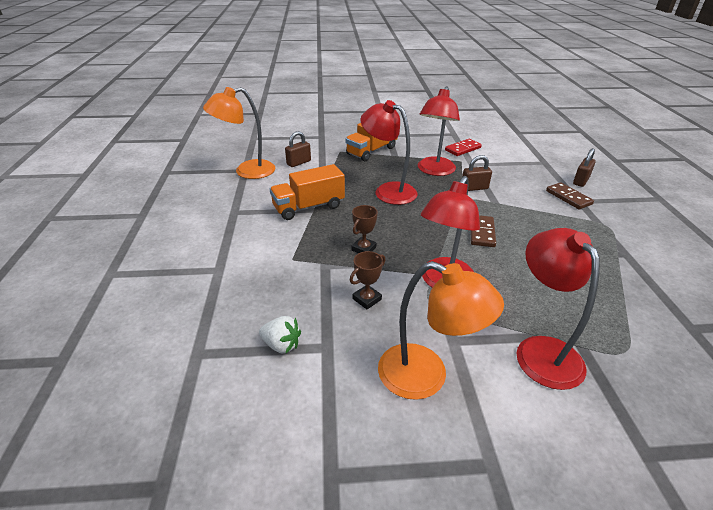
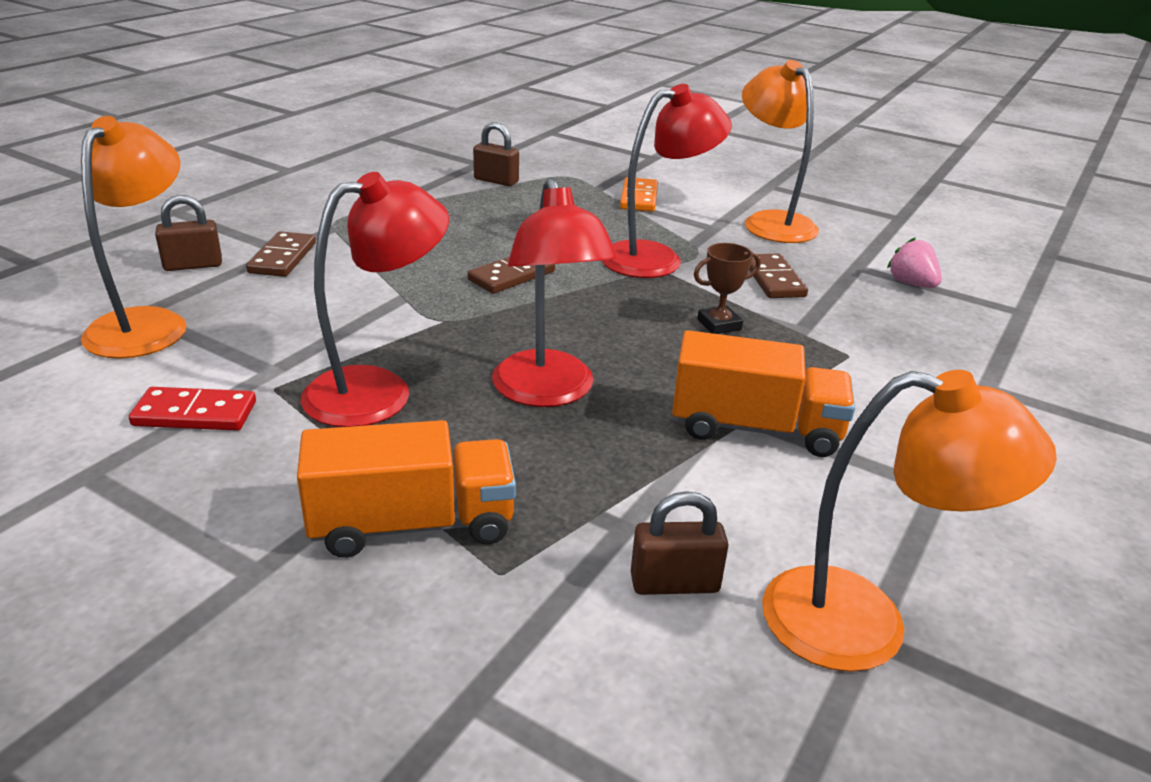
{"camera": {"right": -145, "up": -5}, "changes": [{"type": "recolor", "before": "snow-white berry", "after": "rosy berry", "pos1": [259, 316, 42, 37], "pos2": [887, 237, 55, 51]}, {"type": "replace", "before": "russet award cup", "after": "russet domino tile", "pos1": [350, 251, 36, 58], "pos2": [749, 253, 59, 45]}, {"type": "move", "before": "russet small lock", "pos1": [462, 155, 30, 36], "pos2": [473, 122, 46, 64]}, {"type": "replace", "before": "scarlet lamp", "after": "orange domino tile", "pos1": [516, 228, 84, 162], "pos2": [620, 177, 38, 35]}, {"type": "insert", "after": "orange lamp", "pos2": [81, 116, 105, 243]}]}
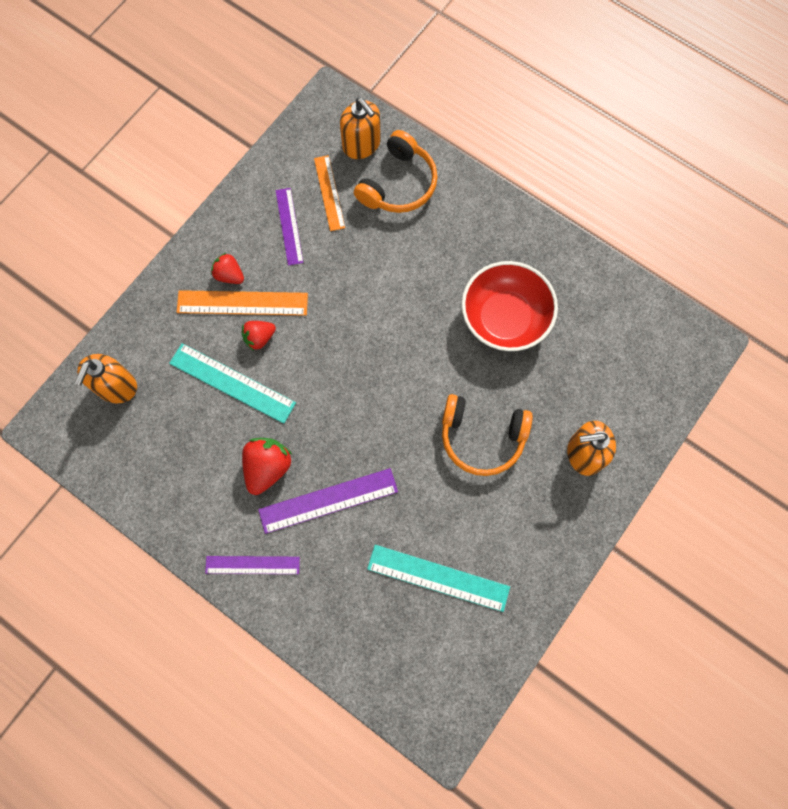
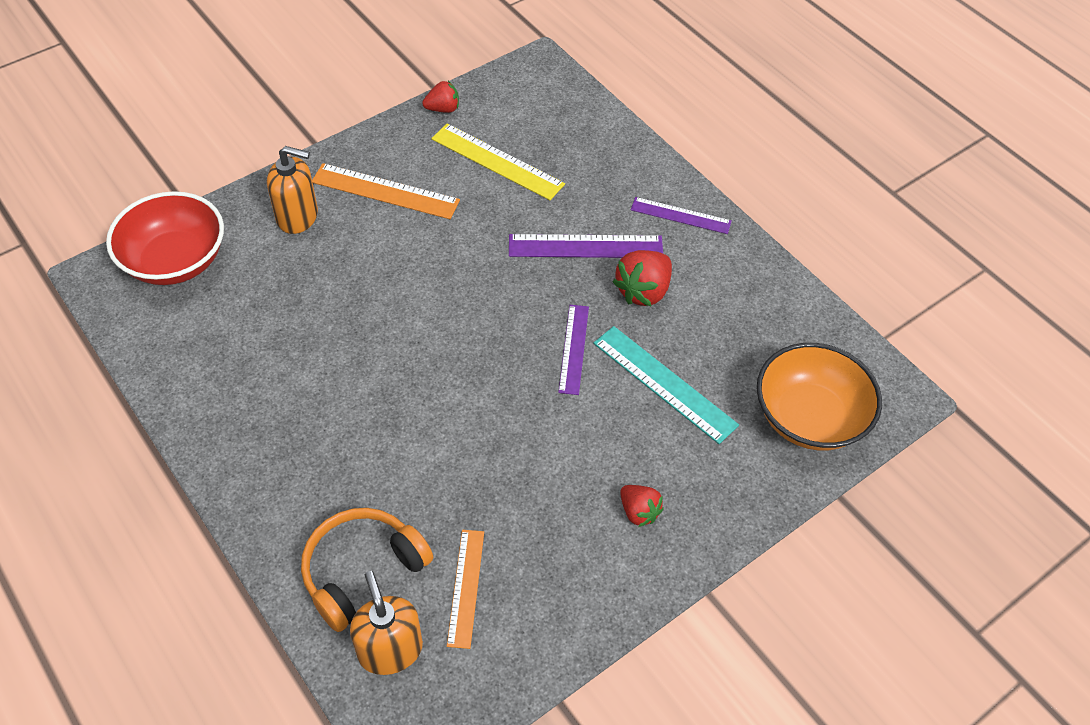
{"camera": {"right": -165, "up": -20}, "changes": [{"type": "replace", "before": "orange pump bottle", "after": "orange deep dish", "pos1": [75, 354, 62, 49], "pos2": [757, 343, 125, 108]}, {"type": "move", "before": "orange measuring stick", "pos1": [177, 290, 131, 26], "pos2": [312, 163, 148, 56]}, {"type": "move", "before": "scarlet berry", "pos1": [242, 321, 34, 30], "pos2": [422, 81, 37, 32]}, {"type": "move", "before": "purple measuring stick", "pos1": [276, 188, 27, 78], "pos2": [558, 305, 31, 90]}, {"type": "recolor", "before": "turquoise measuring stick", "after": "bright yellow measuring stick", "pos1": [367, 545, 143, 67], "pos2": [431, 124, 134, 76]}, {"type": "delete", "before": "orange over-ear headphones", "pos1": [442, 394, 91, 82]}, {"type": "move", "before": "scarlet deep dish", "pos1": [462, 261, 96, 90], "pos2": [106, 191, 118, 94]}]}
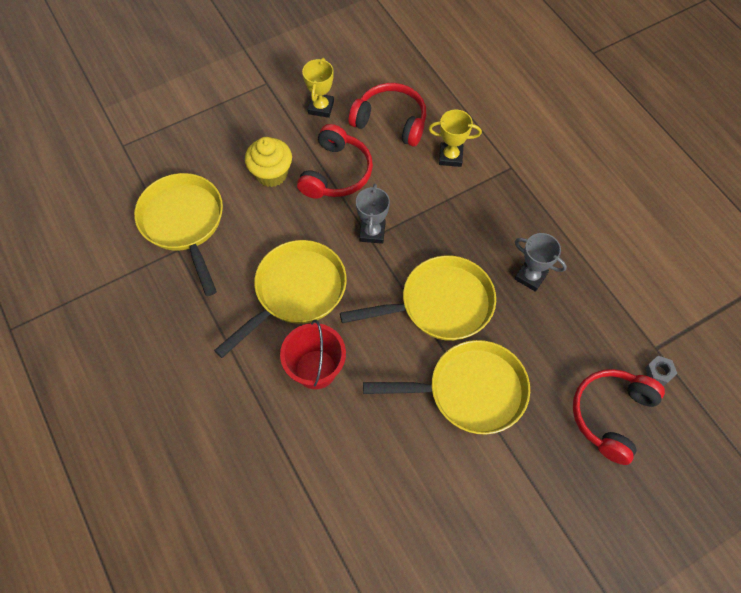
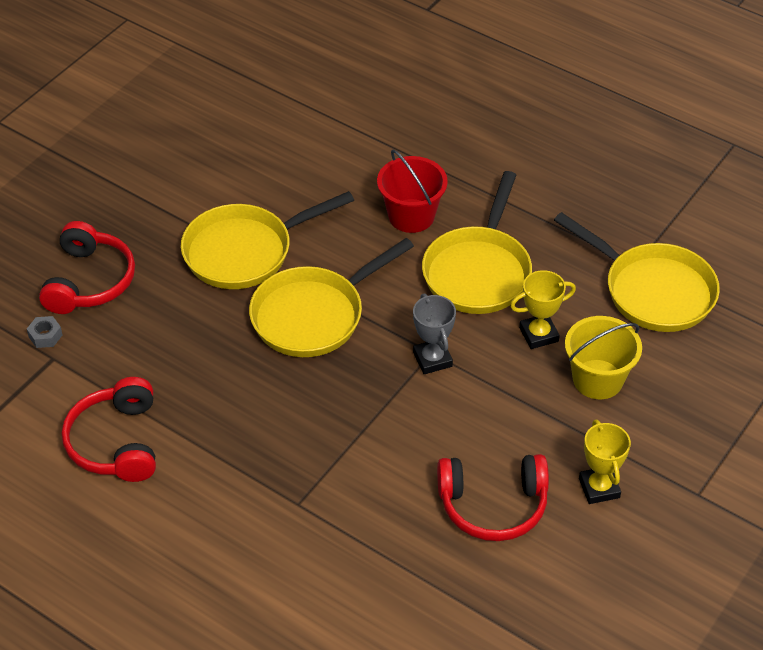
{"camera": {"right": 155, "up": -15}, "changes": [{"type": "replace", "before": "bright yellow cupcake", "after": "bright yellow pail", "pos1": [245, 137, 47, 50], "pos2": [565, 316, 77, 83]}, {"type": "move", "before": "scarlet over-ear headphones", "pos1": [297, 124, 76, 75], "pos2": [62, 377, 94, 105]}, {"type": "move", "before": "bright yellow award cup", "pos1": [429, 110, 53, 57], "pos2": [510, 270, 66, 79]}, {"type": "delete", "before": "ash-grey award cup", "pos1": [515, 233, 52, 59]}]}
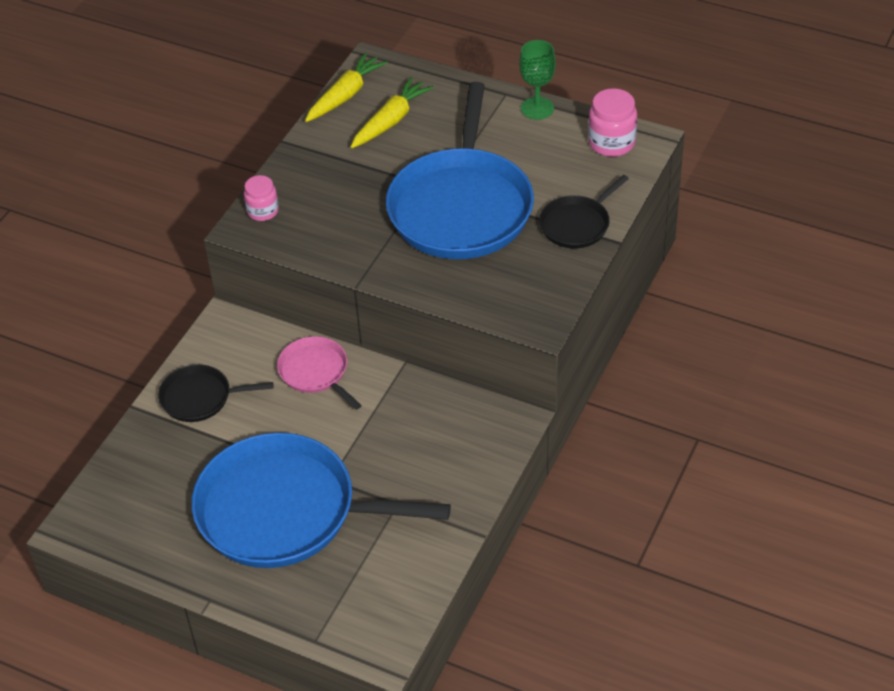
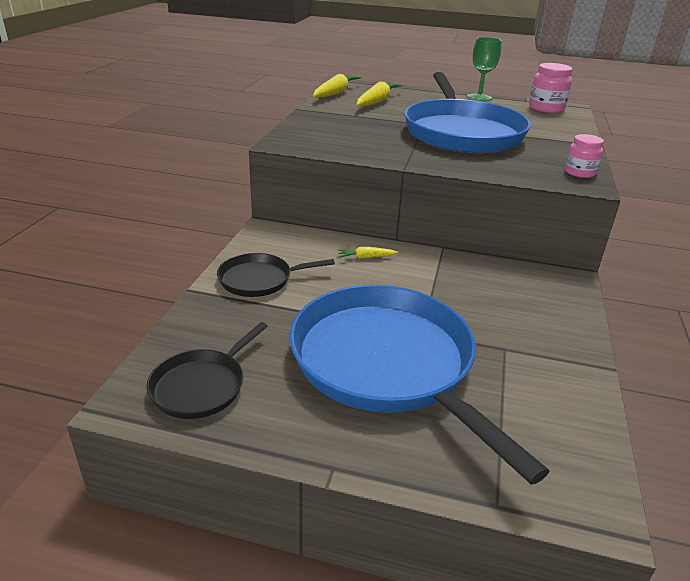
{"camera": {"right": -15, "up": -15}, "changes": [{"type": "rotate", "before": "cobalt frying pan", "pos1": [192, 433, 259, 135], "pos2": [290, 285, 260, 200], "turn": 60}, {"type": "move", "before": "rosy jar", "pos1": [244, 175, 35, 46], "pos2": [565, 134, 39, 44]}, {"type": "replace", "before": "rosy frying pan", "after": "bright yellow carrot", "pos1": [277, 336, 85, 74], "pos2": [338, 247, 60, 12]}, {"type": "move", "before": "jet-black frying pan", "pos1": [539, 175, 90, 74], "pos2": [146, 322, 122, 97]}]}
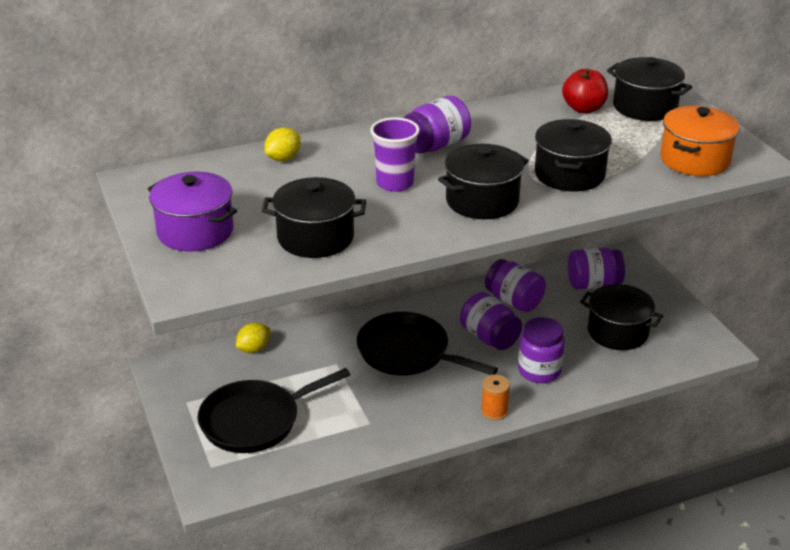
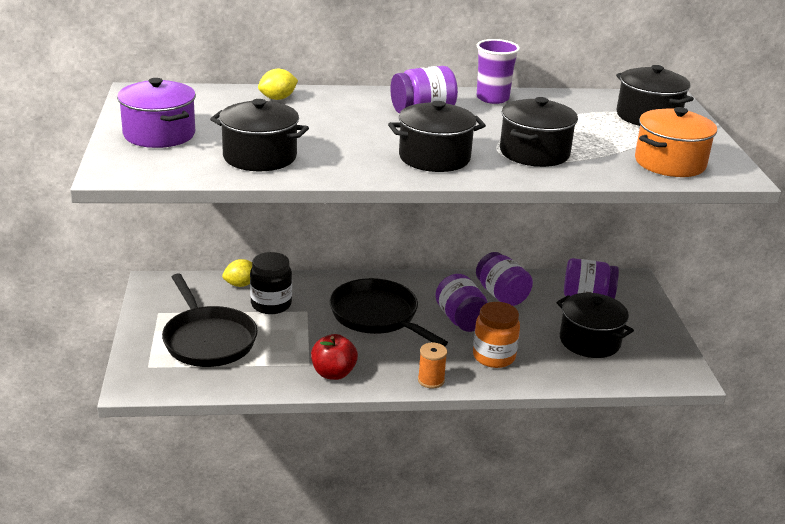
{"camera": {"right": 15, "up": -5}, "changes": [{"type": "rotate", "before": "jet-black frying pan", "pos1": [198, 368, 152, 85], "pos2": [162, 273, 96, 94], "turn": -105}, {"type": "move", "before": "purple beaker", "pos1": [370, 117, 50, 75], "pos2": [477, 39, 43, 65]}, {"type": "recolor", "before": "purple jar", "after": "orange jar", "pos1": [518, 317, 47, 66], "pos2": [473, 302, 47, 66]}, {"type": "move", "before": "scarlet apple fruit", "pos1": [562, 68, 46, 45], "pos2": [311, 334, 47, 46]}, {"type": "insert", "after": "jet-black jar", "pos2": [250, 252, 42, 62]}]}
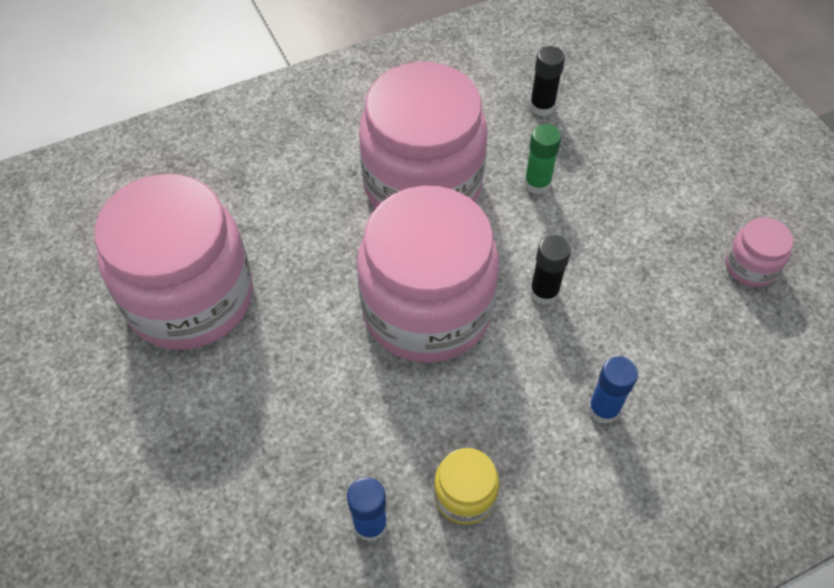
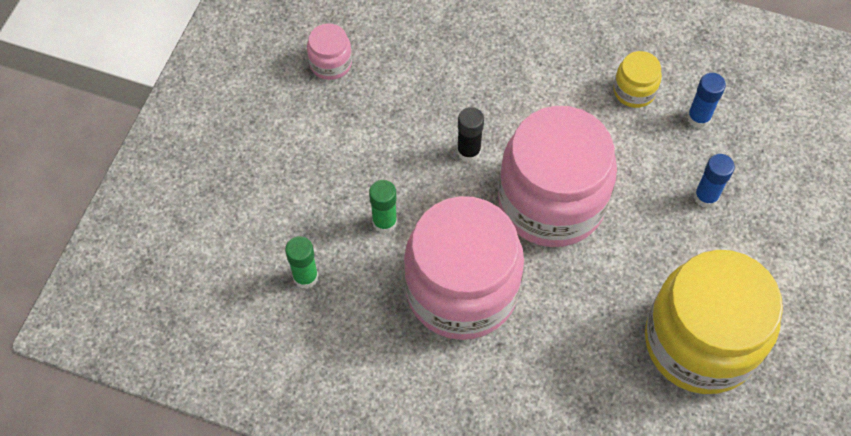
{"camera": {"right": -135, "up": 5}, "changes": [{"type": "recolor", "before": "rosy jar", "after": "bright yellow jar", "pos1": [94, 174, 159, 176], "pos2": [645, 250, 138, 144]}, {"type": "recolor", "before": "jet-black glue", "after": "green glue", "pos1": [530, 46, 35, 70], "pos2": [285, 236, 34, 53]}, {"type": "move", "before": "cobalt glue", "pos1": [588, 356, 50, 68], "pos2": [694, 154, 41, 54]}]}
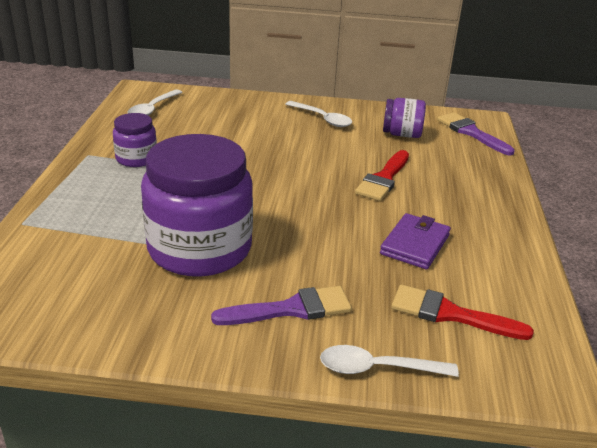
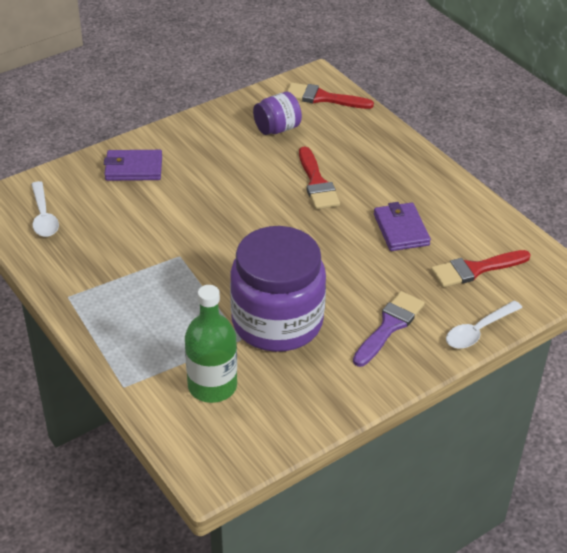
{"camera": {"right": -40, "up": 10}, "changes": [{"type": "delete", "before": "purple jar", "pos1": [113, 113, 44, 54]}, {"type": "delete", "before": "snow-white spoon", "pos1": [285, 101, 67, 26]}, {"type": "recolor", "before": "purple paintbrush", "after": "scarlet paintbrush", "pos1": [437, 112, 78, 44], "pos2": [287, 82, 87, 27]}, {"type": "insert", "after": "purple billfold", "pos2": [104, 150, 58, 31]}, {"type": "insert", "after": "green flask", "pos2": [185, 285, 52, 118]}]}
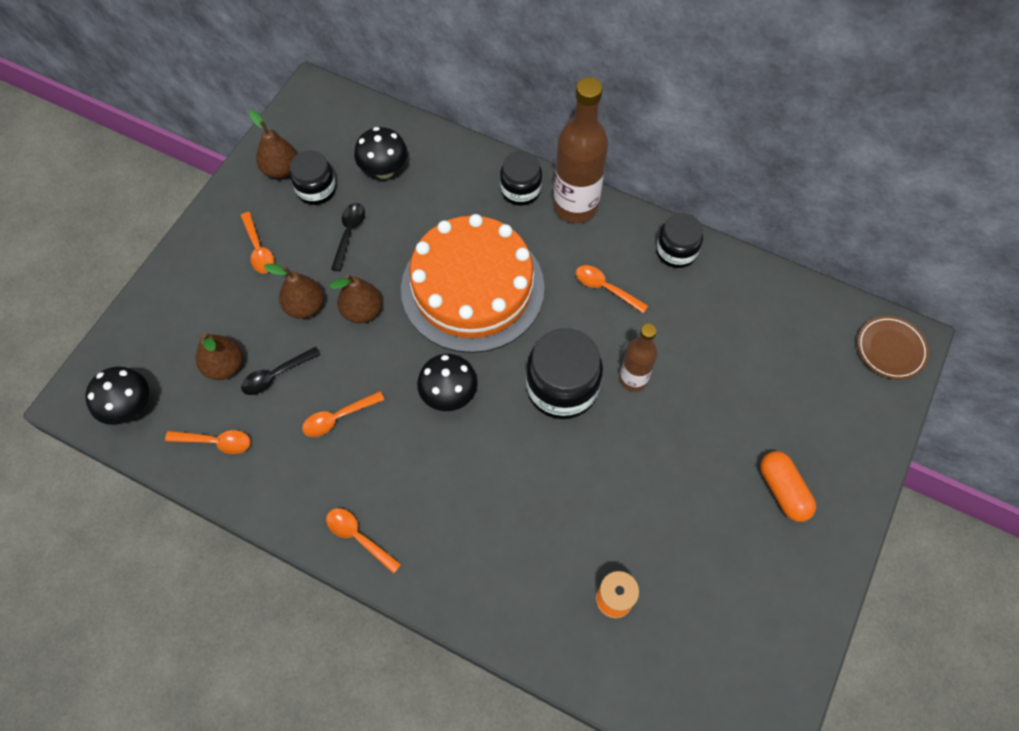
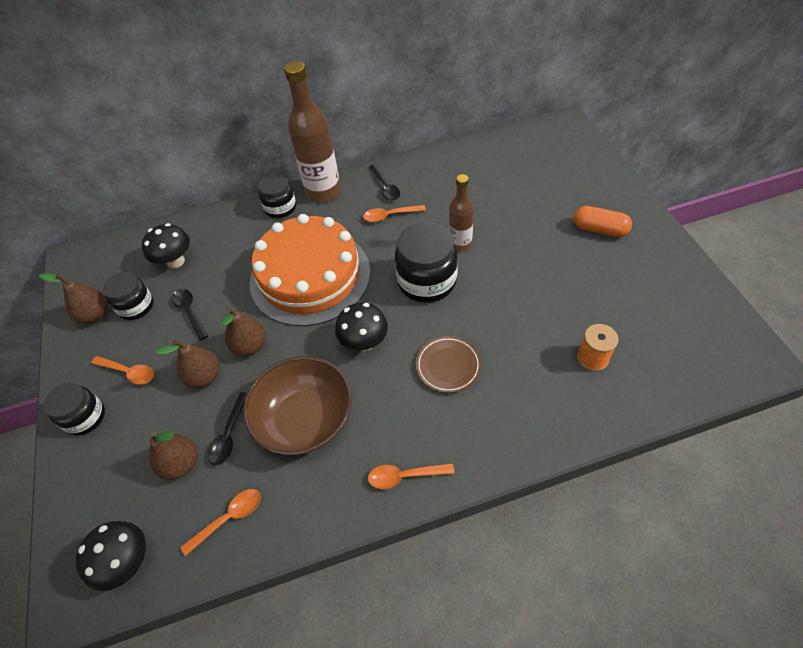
{"camera": {"right": -40, "up": -10}, "changes": [{"type": "replace", "before": "orange spoon", "after": "russet deep dish", "pos1": [302, 391, 83, 46], "pos2": [243, 356, 109, 99]}, {"type": "move", "before": "jet-black jar", "pos1": [656, 213, 47, 55], "pos2": [44, 382, 61, 54]}, {"type": "move", "before": "russet plate", "pos1": [857, 316, 72, 63], "pos2": [416, 336, 65, 57]}, {"type": "insert", "after": "jet-black spoon", "pos2": [369, 164, 31, 37]}]}
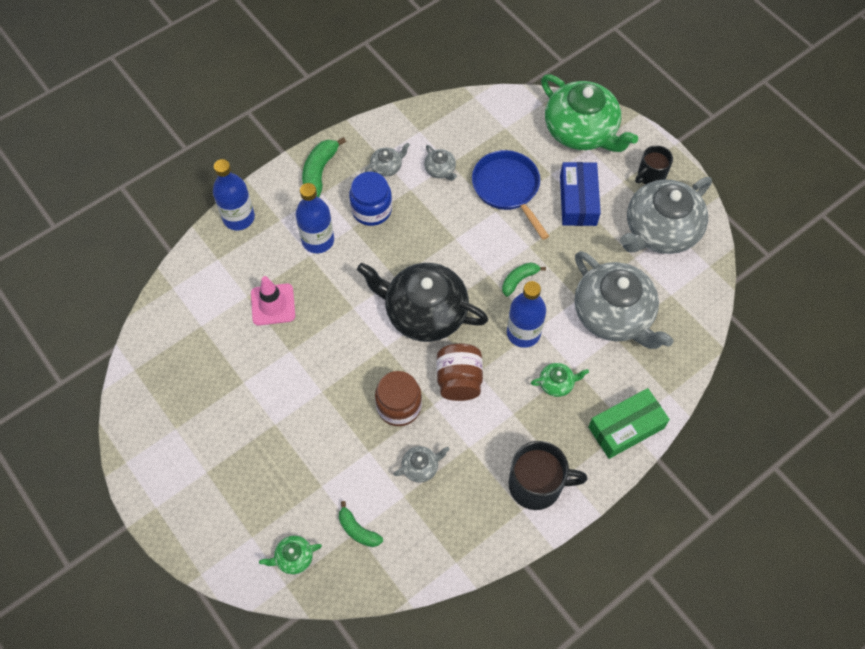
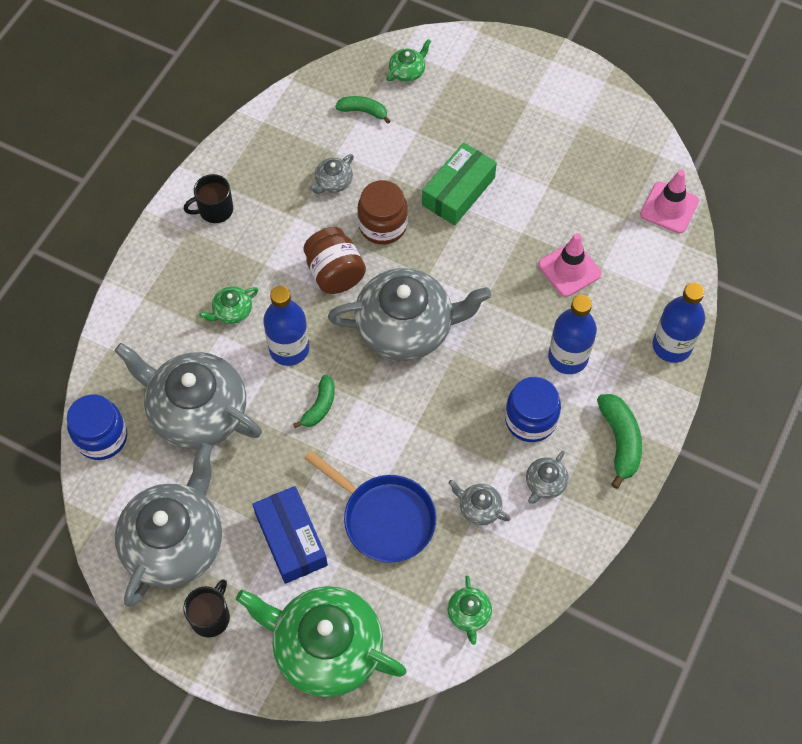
{"camera": {"right": 155, "up": 0}, "changes": [{"type": "recolor", "before": "jet-black tea pot", "after": "ash-grey tea pot", "pos1": [357, 263, 131, 79], "pos2": [328, 268, 163, 93]}, {"type": "resize", "before": "jet-black tea mug", "pos1": [508, 441, 79, 69], "pos2": [184, 174, 49, 49], "scale": 0.62}, {"type": "move", "before": "green package", "pos1": [588, 388, 82, 71], "pos2": [422, 143, 75, 82]}, {"type": "insert", "after": "cobalt jar", "pos2": [67, 395, 60, 65]}, {"type": "insert", "after": "green tea pot", "pos2": [448, 576, 44, 69]}, {"type": "insert", "after": "rosy traffic cone", "pos2": [640, 170, 59, 63]}]}
